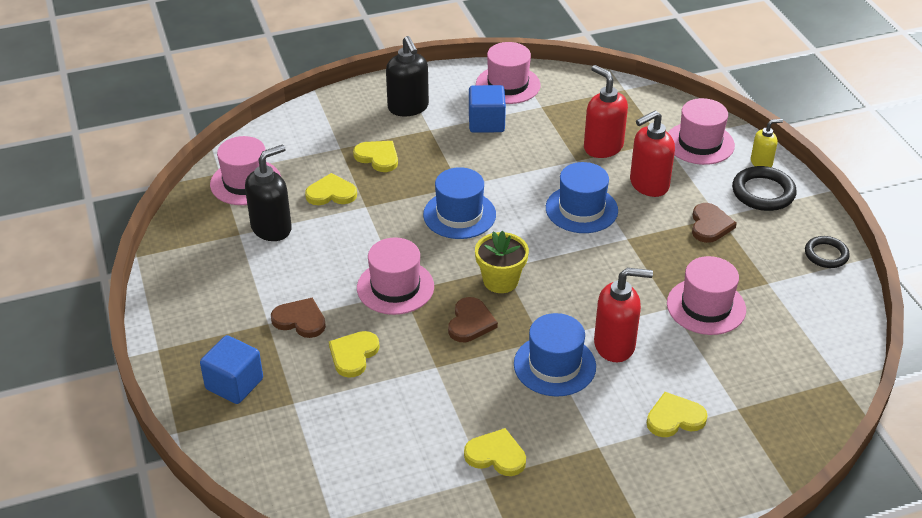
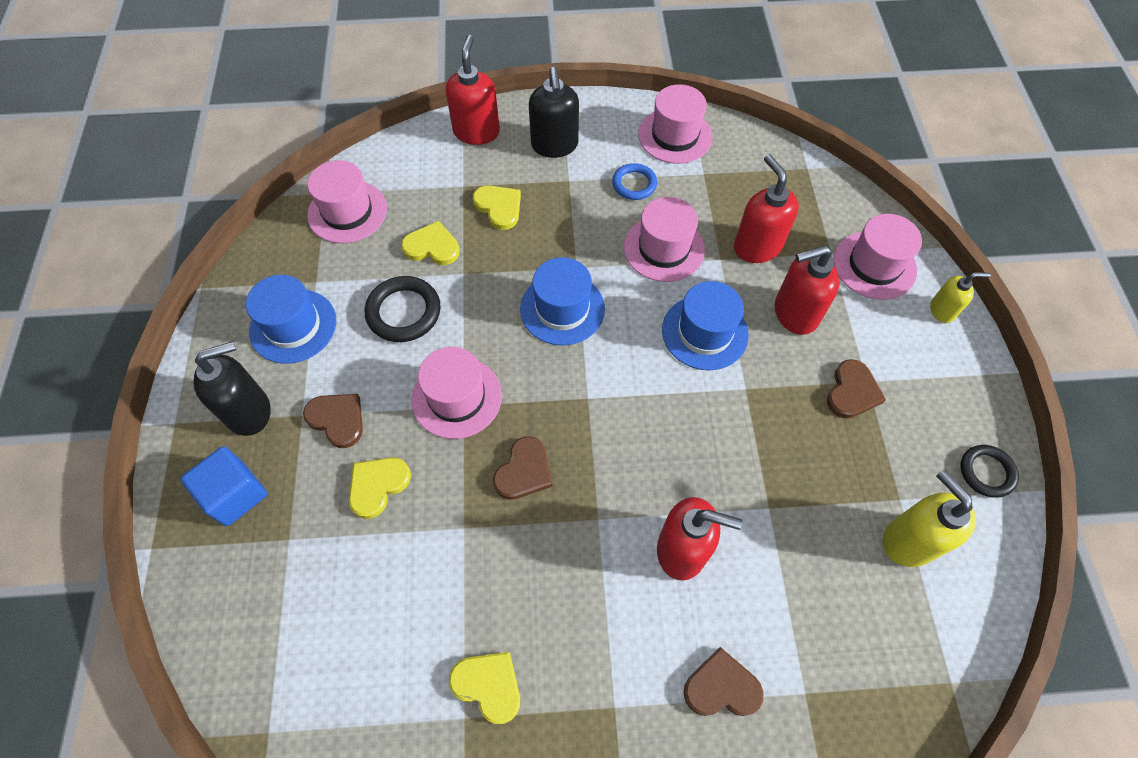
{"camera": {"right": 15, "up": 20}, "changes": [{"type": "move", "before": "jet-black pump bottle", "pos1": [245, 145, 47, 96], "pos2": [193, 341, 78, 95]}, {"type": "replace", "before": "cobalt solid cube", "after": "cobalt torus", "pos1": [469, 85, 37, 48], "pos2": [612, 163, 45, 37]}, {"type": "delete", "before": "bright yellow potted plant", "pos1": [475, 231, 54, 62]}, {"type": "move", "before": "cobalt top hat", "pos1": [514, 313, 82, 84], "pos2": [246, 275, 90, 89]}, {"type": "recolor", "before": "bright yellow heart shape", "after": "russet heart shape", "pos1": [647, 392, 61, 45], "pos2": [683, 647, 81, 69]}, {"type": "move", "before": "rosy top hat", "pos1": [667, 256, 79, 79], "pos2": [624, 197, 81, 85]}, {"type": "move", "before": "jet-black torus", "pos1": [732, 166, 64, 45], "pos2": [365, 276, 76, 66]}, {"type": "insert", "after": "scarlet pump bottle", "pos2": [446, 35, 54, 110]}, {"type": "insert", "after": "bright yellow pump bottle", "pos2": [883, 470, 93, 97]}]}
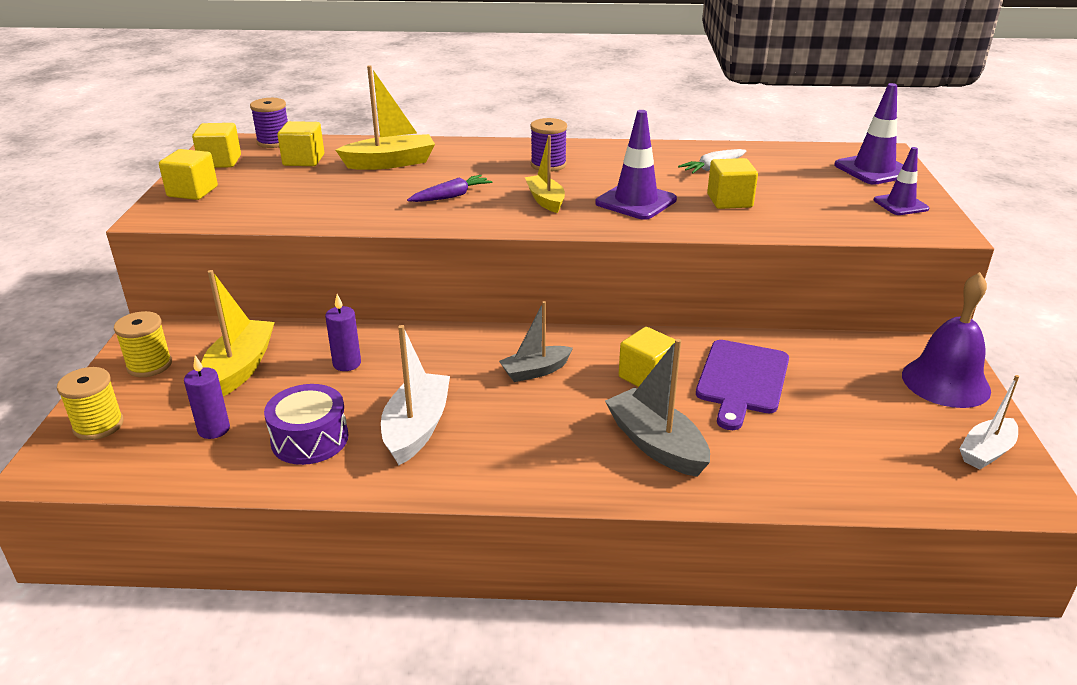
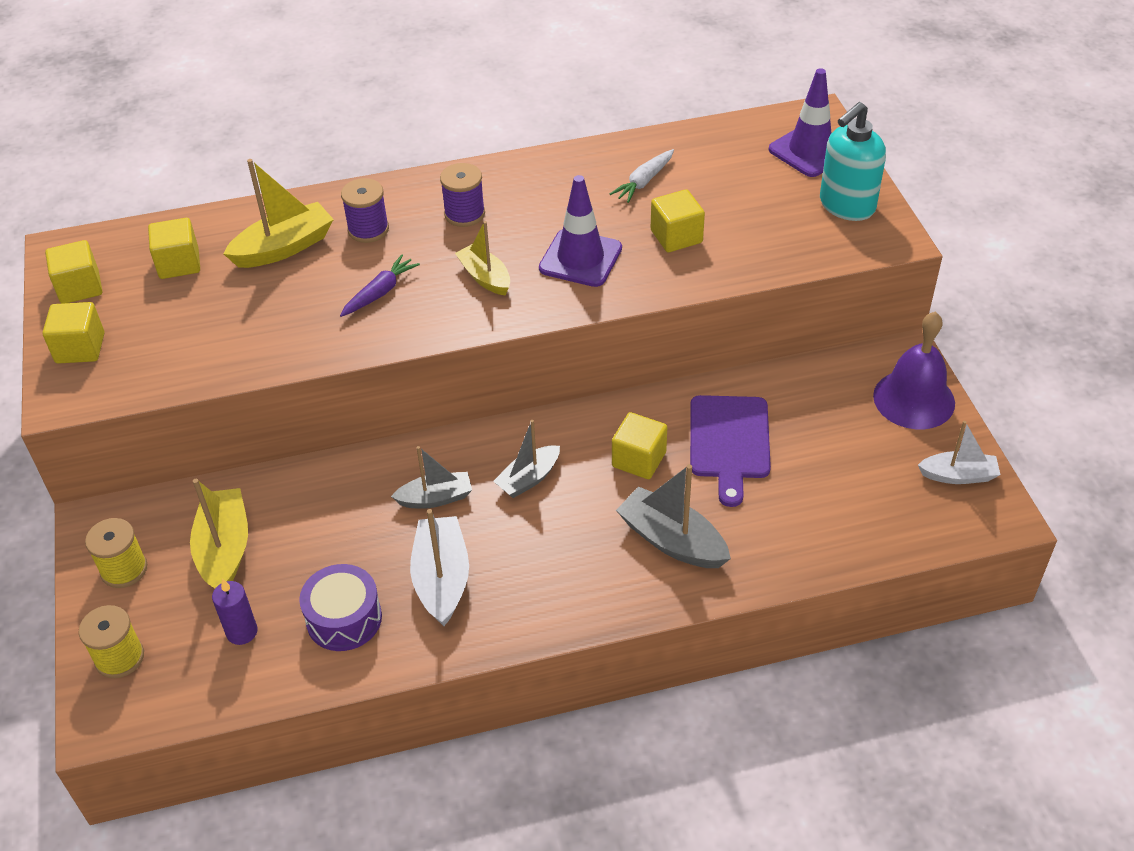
{"camera": {"right": -15, "up": 15}, "changes": [{"type": "move", "before": "purple bobbin", "pos1": [250, 98, 38, 50], "pos2": [341, 178, 48, 65]}, {"type": "delete", "before": "purple wax candle", "pos1": [325, 294, 36, 77]}, {"type": "replace", "before": "purple traffic cone", "after": "turquoise pump bottle", "pos1": [873, 147, 56, 68], "pos2": [820, 102, 66, 119]}, {"type": "rotate", "before": "snow-white toy boat", "pos1": [959, 375, 60, 95], "pos2": [918, 421, 82, 63], "turn": -120}, {"type": "insert", "after": "ash-grey toy boat", "pos2": [391, 446, 81, 63]}]}
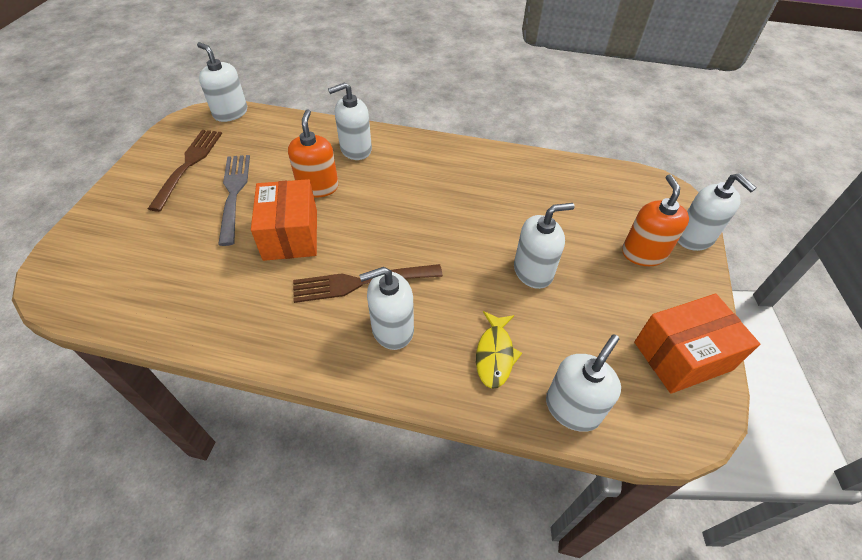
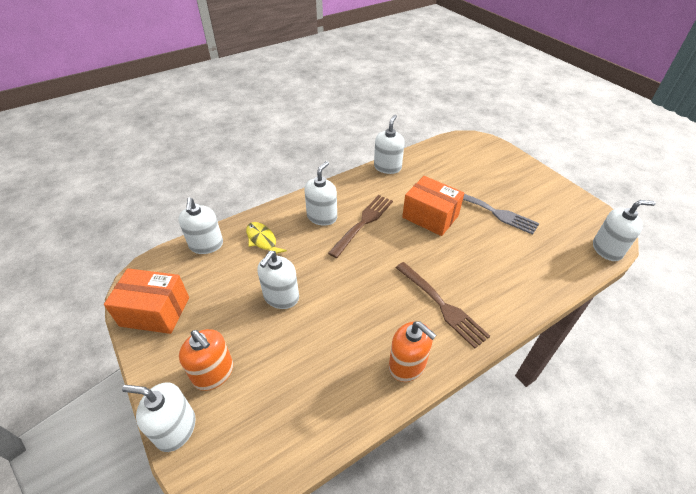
{"camera": {"right": 135, "up": -5}, "changes": [{"type": "move", "before": "russet table fork", "pos1": [148, 130, 74, 82], "pos2": [396, 262, 94, 87]}, {"type": "move", "before": "orange pump bottle", "pos1": [288, 109, 51, 89], "pos2": [389, 321, 47, 61]}, {"type": "move", "before": "snow-white pump bottle", "pos1": [328, 82, 44, 78], "pos2": [374, 114, 31, 60]}, {"type": "rotate", "before": "orange package", "pos1": [634, 294, 126, 100], "pos2": [104, 268, 85, 66], "turn": 75}]}
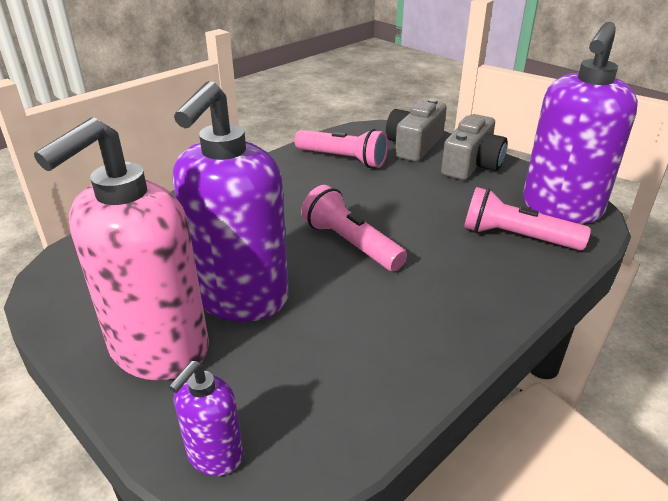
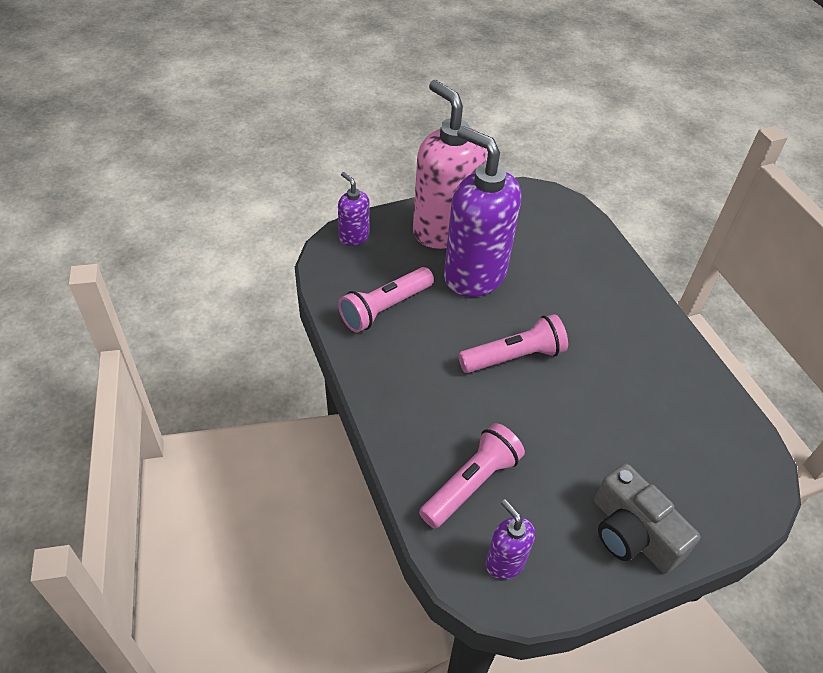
{"camera": {"right": 110, "up": 15}, "changes": [{"type": "move", "before": "rosy pocket torch", "pos1": [294, 129, 94, 39], "pos2": [338, 267, 96, 66]}, {"type": "delete", "before": "ash-grey camera", "pos1": [386, 98, 61, 64]}, {"type": "resize", "before": "purple pump bottle", "pos1": [523, 22, 115, 202], "pos2": [486, 499, 49, 81], "scale": 0.46}]}
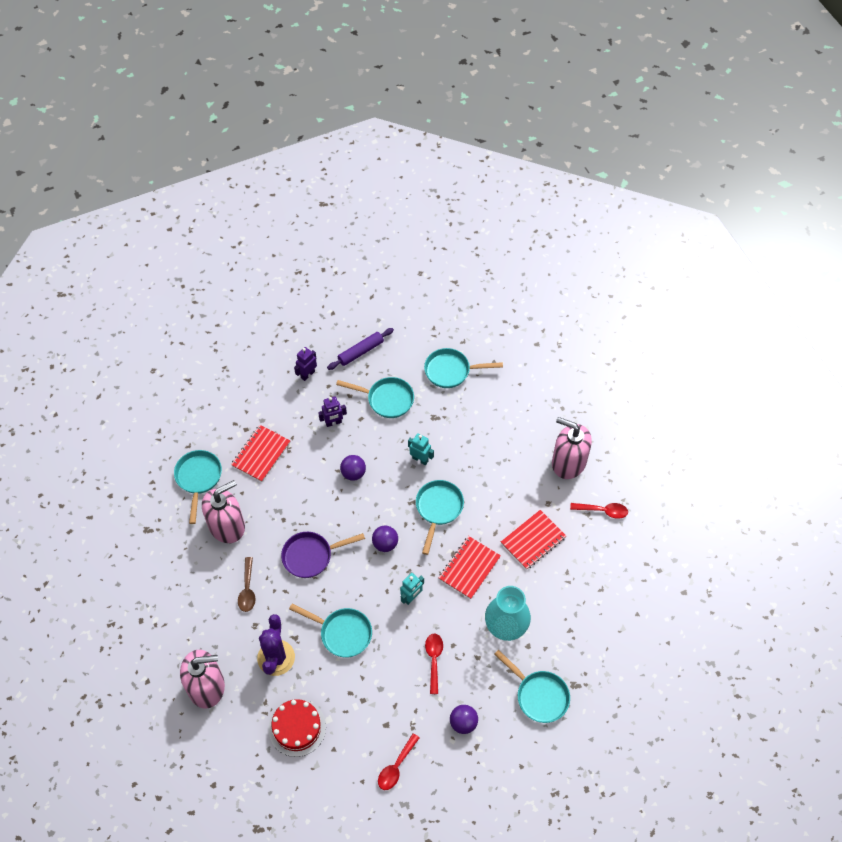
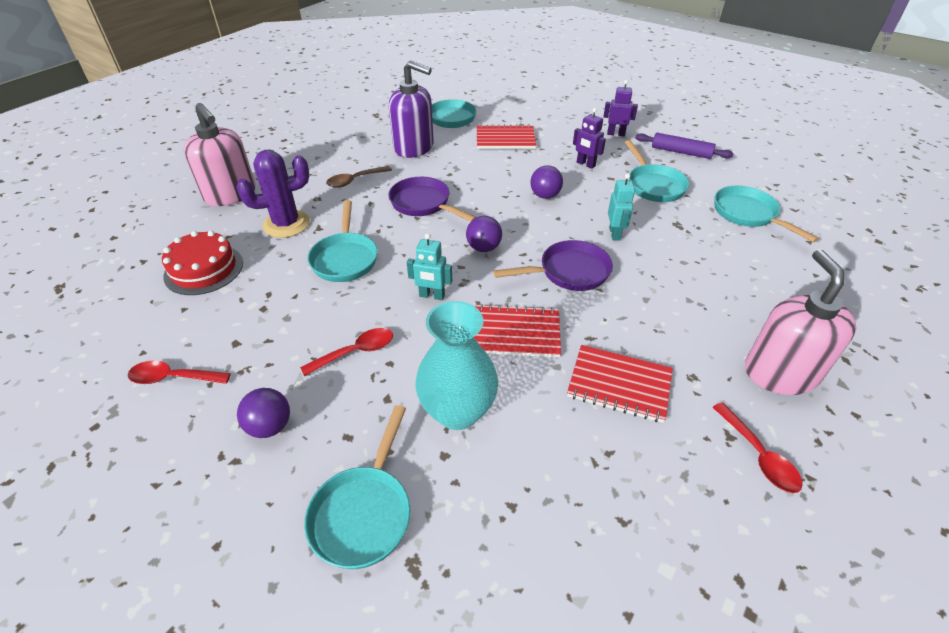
{"camera": {"right": 60, "up": -15}, "changes": [{"type": "recolor", "before": "rosy pump bottle", "after": "purple pump bottle", "pos1": [202, 480, 43, 63], "pos2": [389, 61, 45, 97]}, {"type": "recolor", "before": "turquoise frying pan", "after": "purple frying pan", "pos1": [416, 480, 48, 75], "pos2": [493, 240, 120, 51]}]}
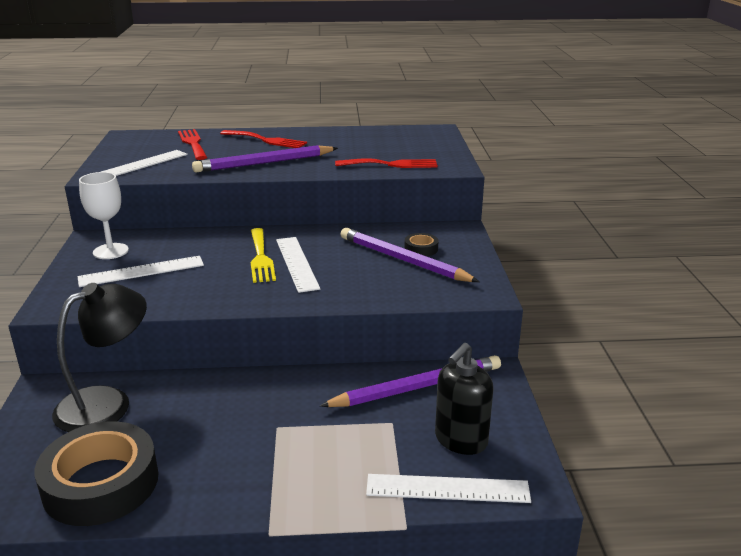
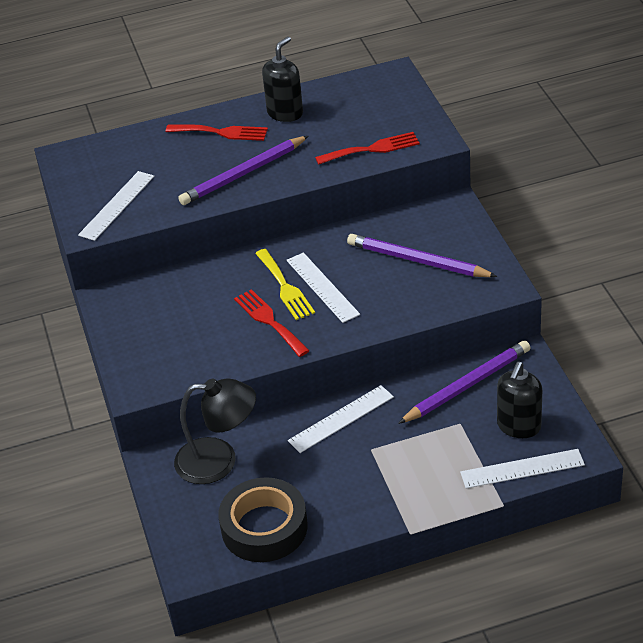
{"camera": {"right": -10, "up": 15}, "changes": [{"type": "rotate", "before": "jet-black lamp", "pos1": [52, 283, 95, 149], "pos2": [174, 378, 82, 106], "turn": 60}, {"type": "move", "before": "snow-white measuring stick", "pos1": [78, 256, 126, 31], "pos2": [288, 385, 106, 68]}, {"type": "delete", "before": "snow-white chalice", "pos1": [79, 172, 50, 87]}, {"type": "move", "before": "scarlet table fork", "pos1": [178, 129, 29, 31], "pos2": [234, 289, 76, 68]}, {"type": "delete", "before": "jet-black tape", "pos1": [404, 233, 35, 23]}, {"type": "insert", "after": "jet-black pump bottle", "pos2": [262, 36, 41, 86]}]}
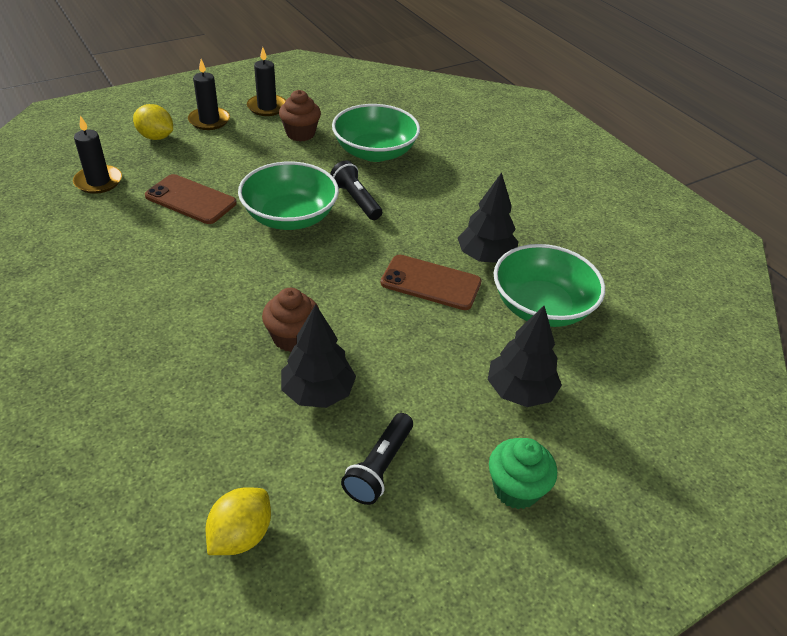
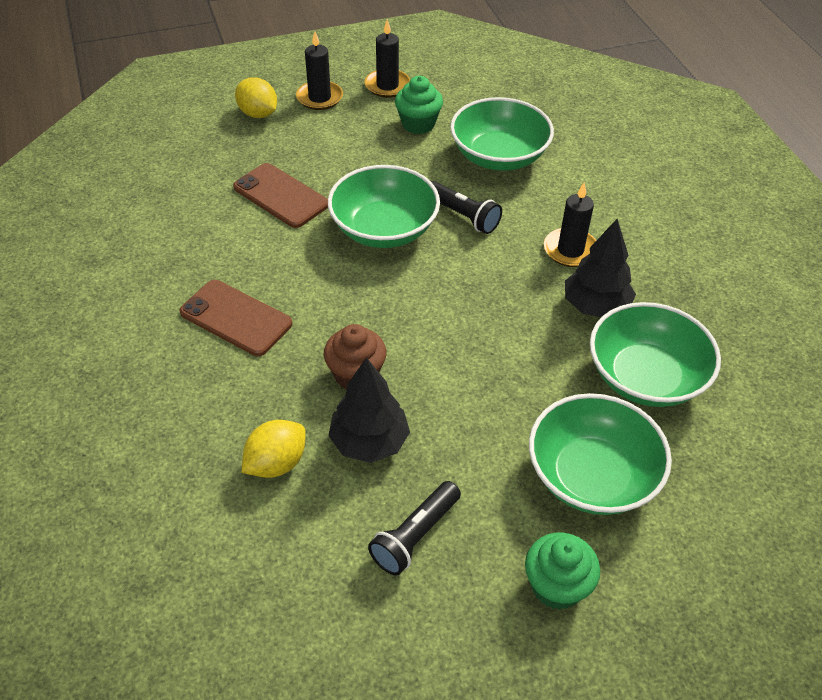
{"camera": {"right": 15, "up": 5}, "changes": [{"type": "move", "before": "jet-black wax candle", "pos1": [73, 115, 49, 79], "pos2": [544, 183, 53, 84]}, {"type": "move", "before": "bright yellow toy lemon", "pos1": [206, 487, 65, 68], "pos2": [241, 420, 65, 58]}, {"type": "recolor", "before": "russet cupcake", "after": "green cupcake", "pos1": [279, 90, 42, 52], "pos2": [395, 76, 48, 58]}, {"type": "rotate", "before": "jet-black pocket torch", "pos1": [330, 160, 52, 60], "pos2": [431, 181, 71, 53], "turn": 150}, {"type": "move", "before": "russet smartphone", "pos1": [381, 255, 100, 55], "pos2": [179, 280, 113, 76]}, {"type": "replace", "before": "jet-black tree", "after": "green deep dish", "pos1": [488, 306, 74, 101], "pos2": [529, 393, 143, 122]}]}
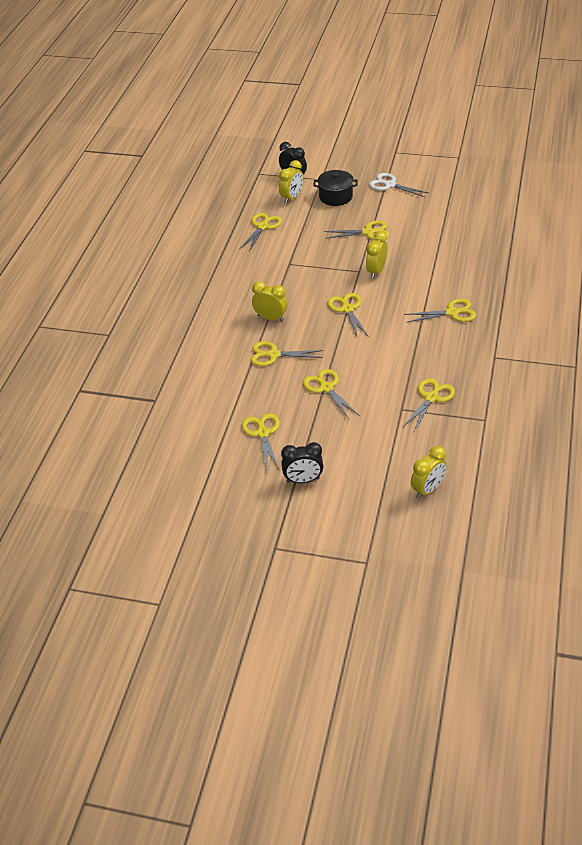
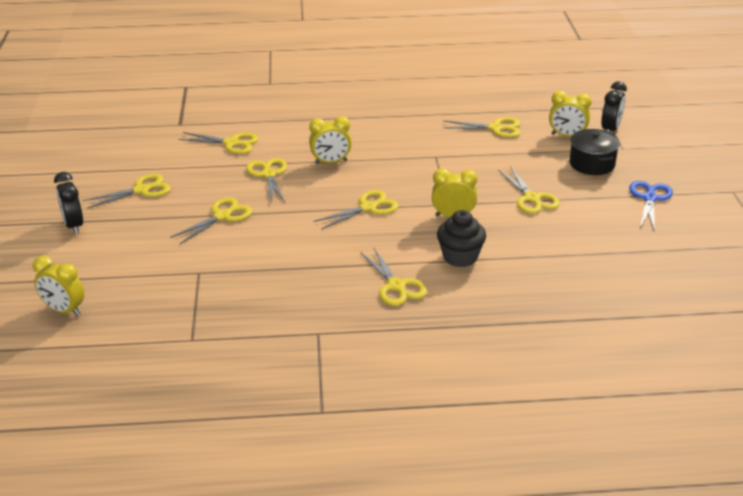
{"camera": {"right": 70, "up": -10}, "changes": [{"type": "rotate", "before": "bright yellow alarm clock", "pos1": [252, 281, 35, 40], "pos2": [309, 116, 42, 48], "turn": 75}, {"type": "recolor", "before": "snow-white shears", "after": "cobalt shears", "pos1": [369, 173, 60, 24], "pos2": [629, 181, 44, 51]}, {"type": "move", "before": "bright yellow shears", "pos1": [402, 378, 53, 53], "pos2": [178, 132, 81, 22]}, {"type": "insert", "after": "jet-black cupcake", "pos2": [437, 210, 49, 57]}]}
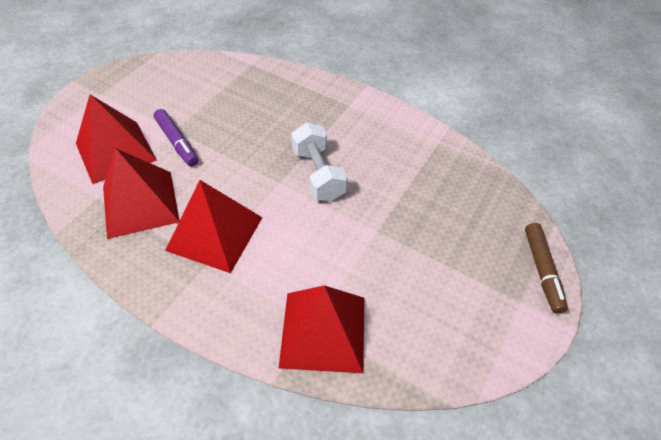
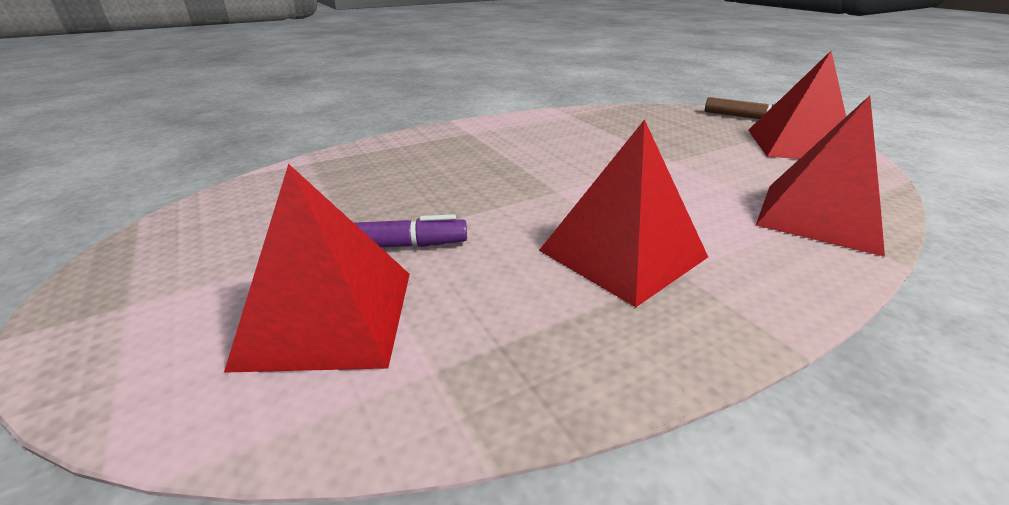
{"camera": {"right": -60, "up": -20}, "changes": [{"type": "move", "before": "scarlet pyramid", "pos1": [103, 148, 77, 91], "pos2": [748, 51, 98, 108]}, {"type": "delete", "before": "snow-white free weight", "pos1": [291, 123, 57, 78]}]}
